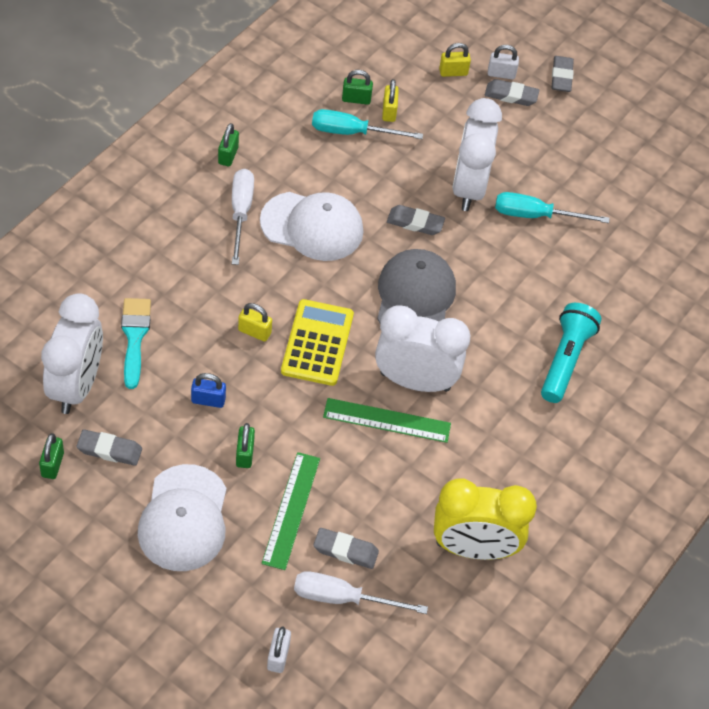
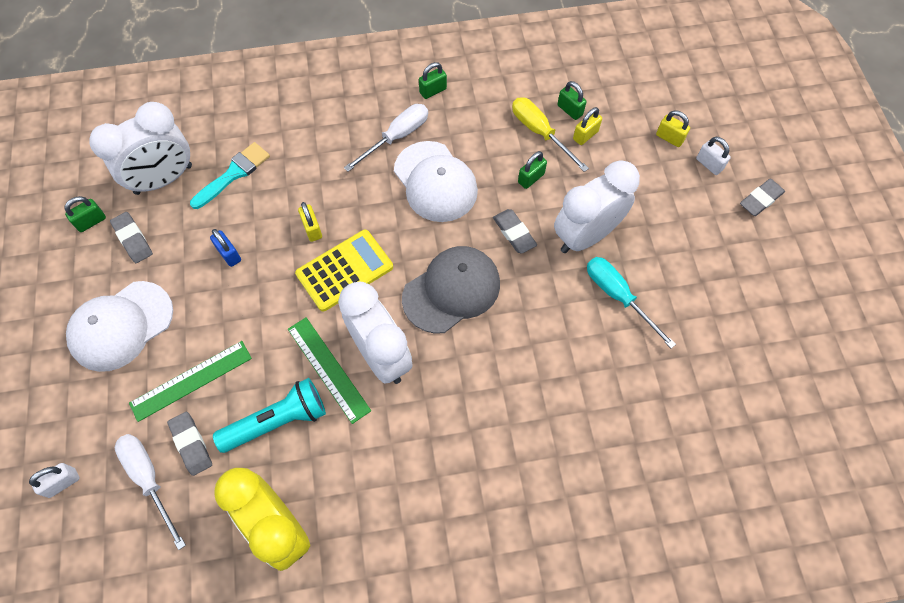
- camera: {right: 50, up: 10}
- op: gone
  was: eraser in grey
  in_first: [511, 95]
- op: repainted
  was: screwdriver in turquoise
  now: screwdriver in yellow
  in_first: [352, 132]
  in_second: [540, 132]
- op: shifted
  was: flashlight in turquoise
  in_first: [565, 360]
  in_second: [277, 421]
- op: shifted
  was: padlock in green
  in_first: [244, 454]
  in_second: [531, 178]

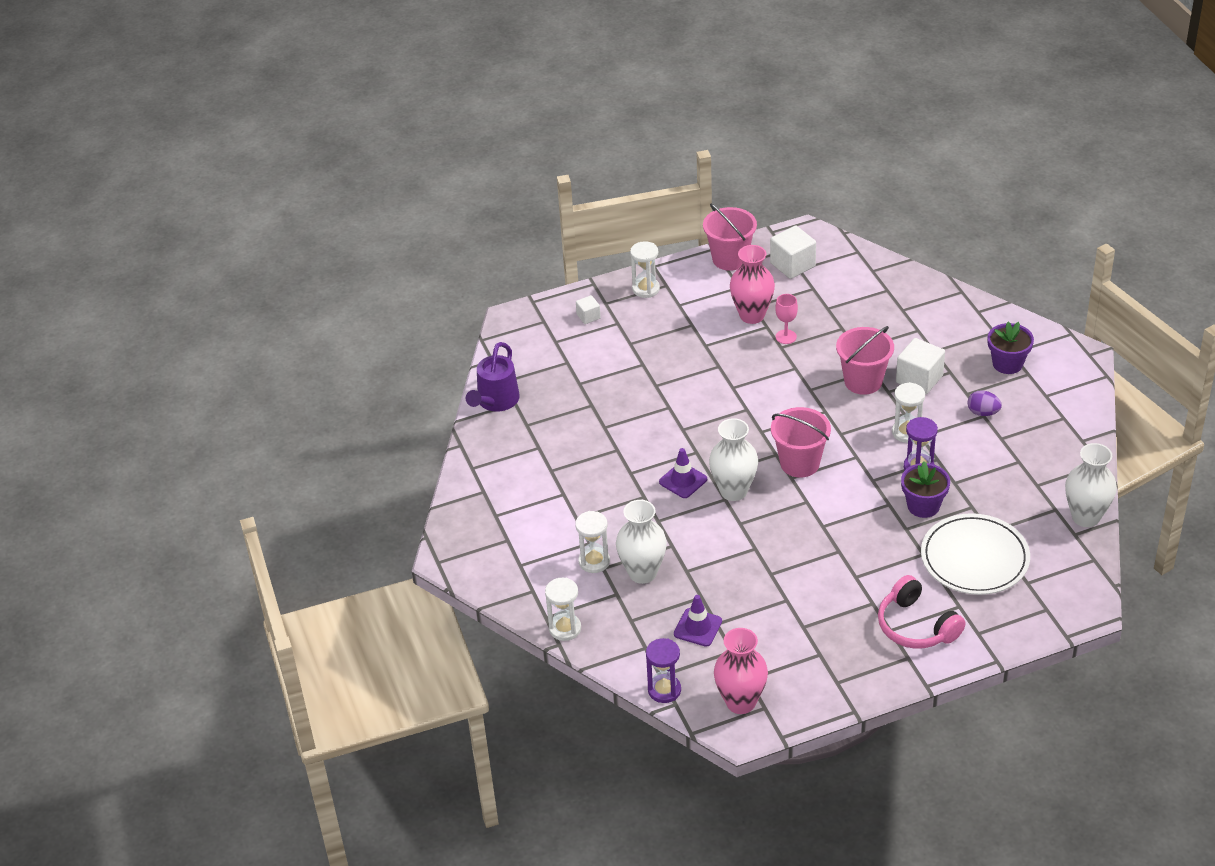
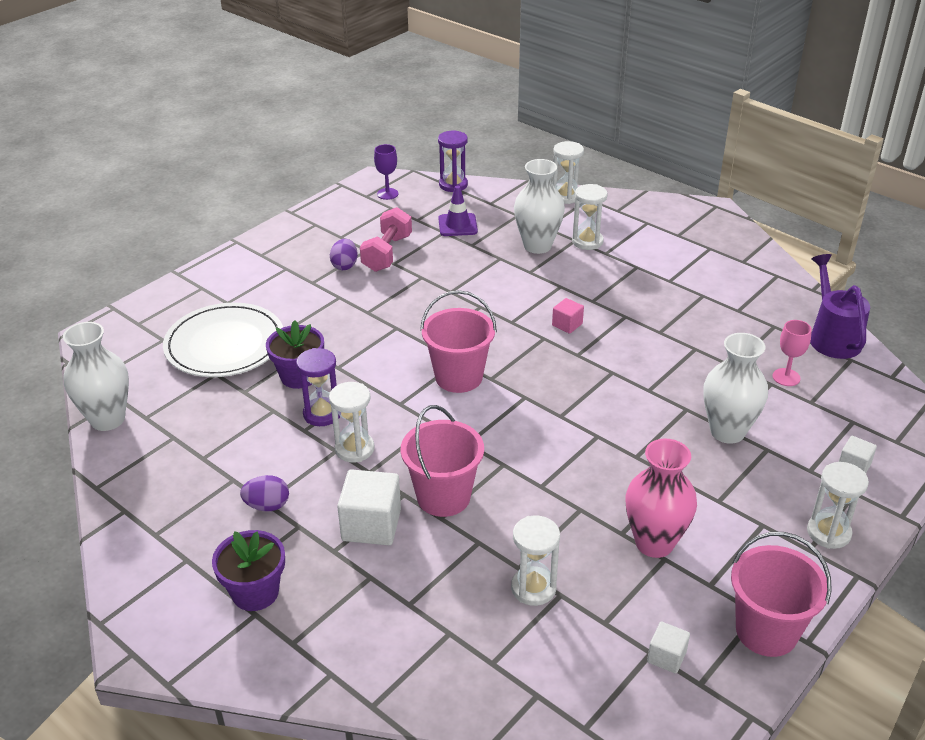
- camera: {right: 150, up: -5}
- op: scaled
  was: cube in white
  in_first: [792, 265]
  in_second: [666, 657]
  ratio: 0.54
- op: shifted
  was: goblet in pink
  in_first: [786, 337]
  in_second: [786, 377]
- op: shifted
  was: vase in white
  in_first: [733, 491]
  in_second: [727, 432]
- op: swapped
  was: traffic cone in purple
  now: cube in pink
  in_first: [683, 480]
  in_second: [567, 324]
- op: gone
  was: headphones in pink
  in_first: [916, 626]
- op: swapped
  was: vase in pink
  now: goblet in purple
  in_first: [740, 702]
  in_second: [387, 194]
- op: new
  now: dumbbell in pink
  in_second: [387, 253]
- op: new
  now: egg in purple
  in_second: [345, 265]
- op: new
  now: hourglass in white
  in_second: [533, 588]

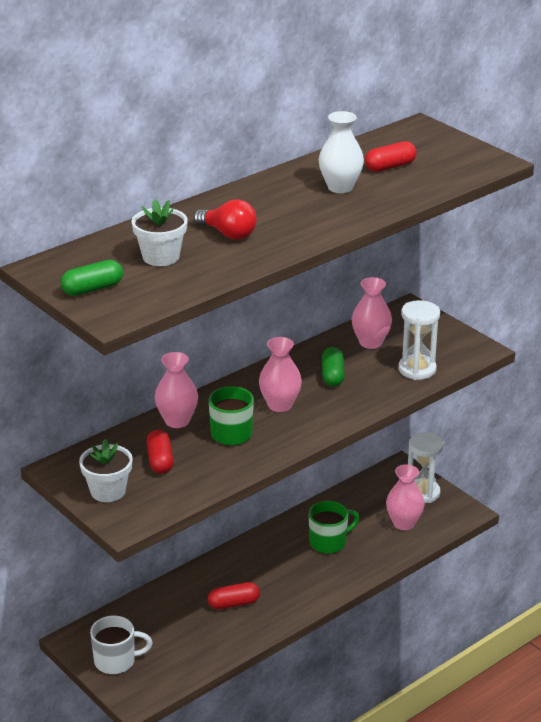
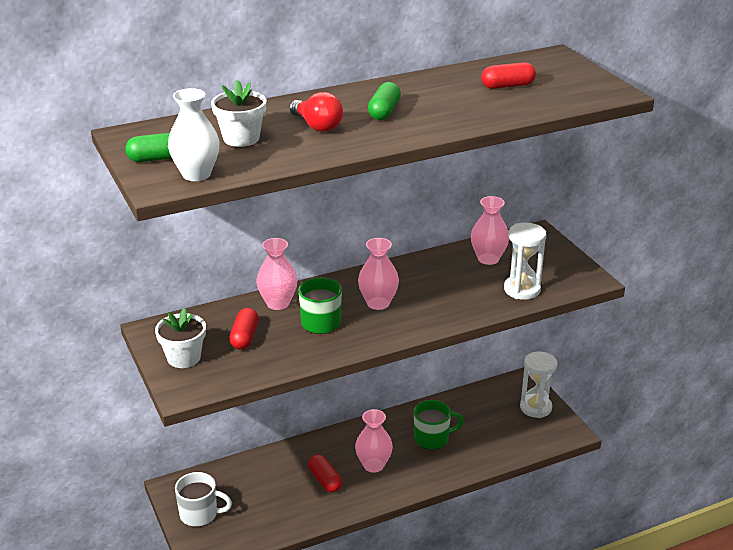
- camera: {right: 15, up: 0}
- op: shifted
  was: vase in white
  in_first: [340, 187]
  in_second: [196, 174]
- op: shifted
  was: capsule in green
  in_first: [332, 375]
  in_second: [384, 111]
- op: shifted
  was: vase in pink
  in_first: [404, 523]
  in_second: [373, 465]
- op: rotated
  was: capsule in red
  in_first: [233, 604]
  in_second: [325, 480]
  clockwise: 60

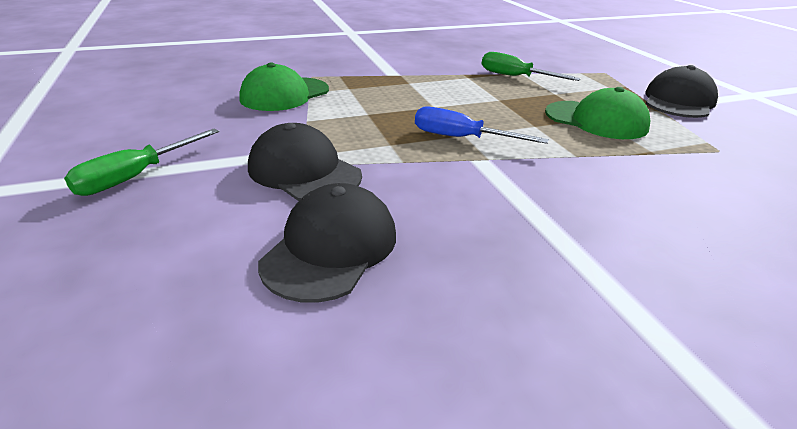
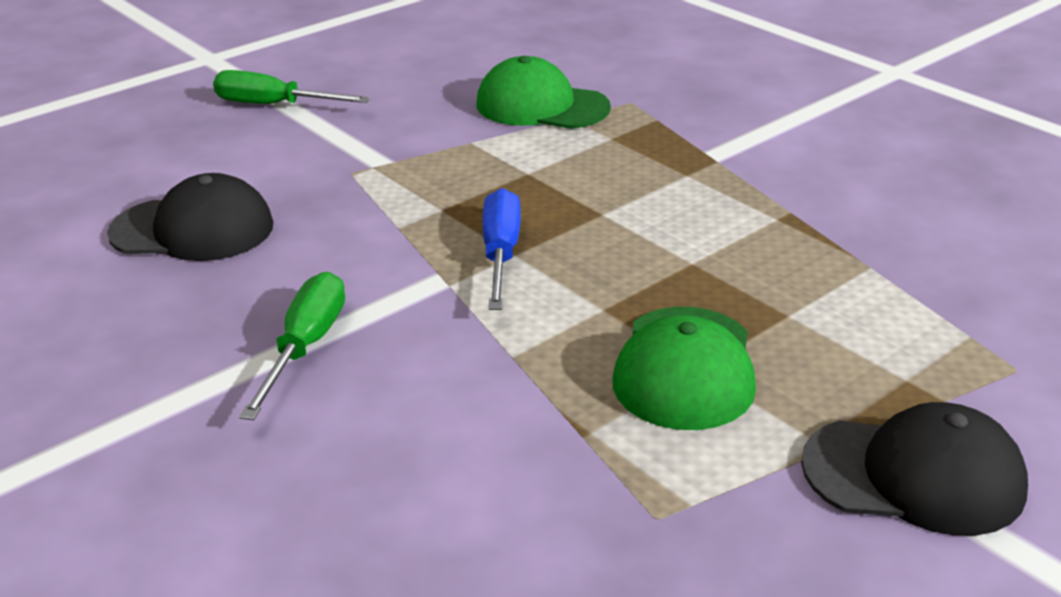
- camera: {right: 70, up: 0}
- op: shifted
  was: screwdriver in green
  in_first: [515, 77]
  in_second: [305, 347]
- op: gone
  was: cap in black
  in_first: [304, 171]

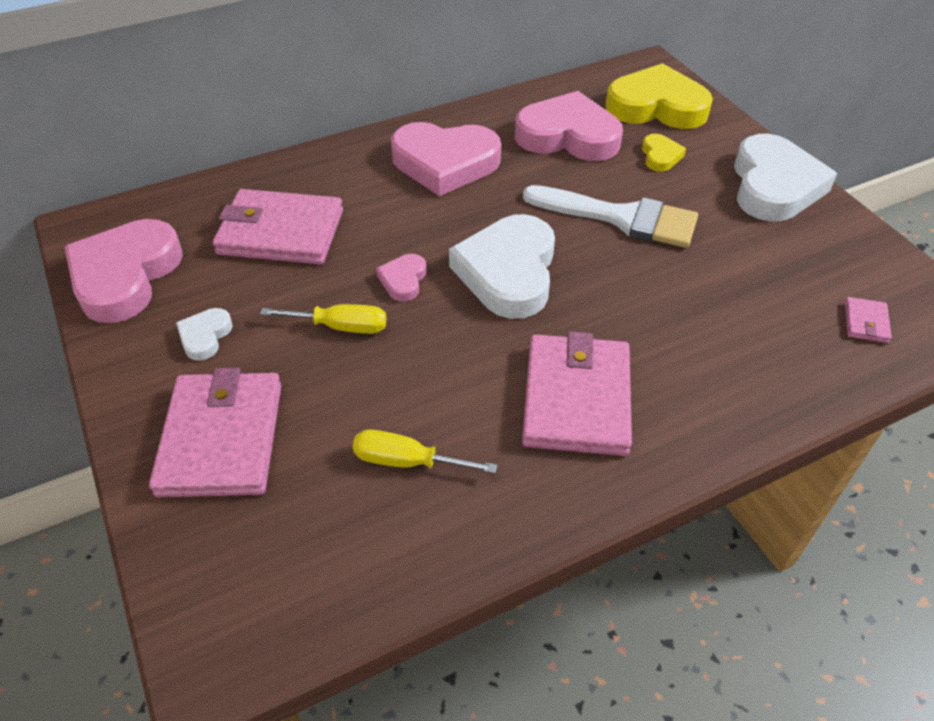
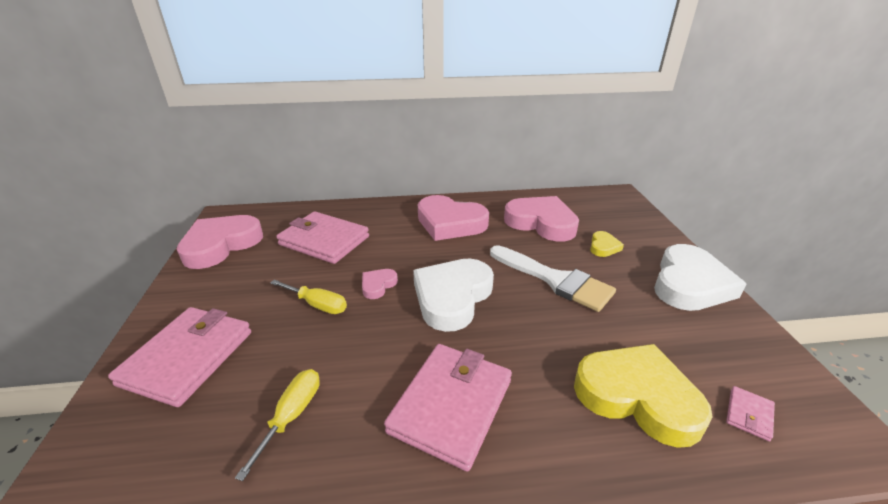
- camera: {right: 20, up: -15}
- op: shifted
  was: heart in yellow
  in_first: [656, 106]
  in_second: [637, 397]
- op: gone
  was: heart in white
  in_first: [205, 336]
- op: rotated
  was: screwdriver in yellow
  in_first: [407, 461]
  in_second: [292, 415]
  clockwise: 75

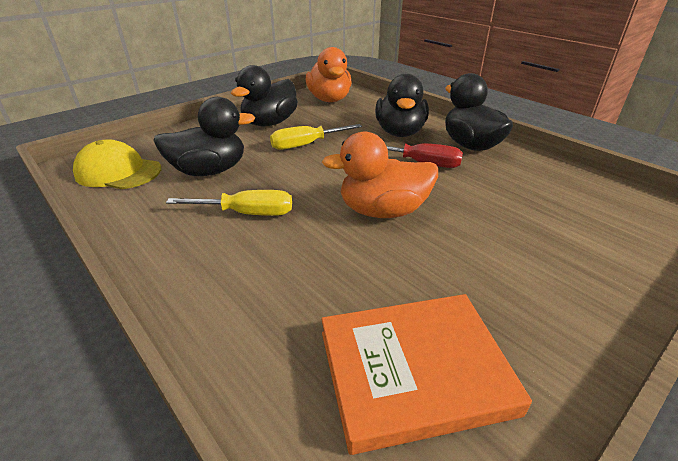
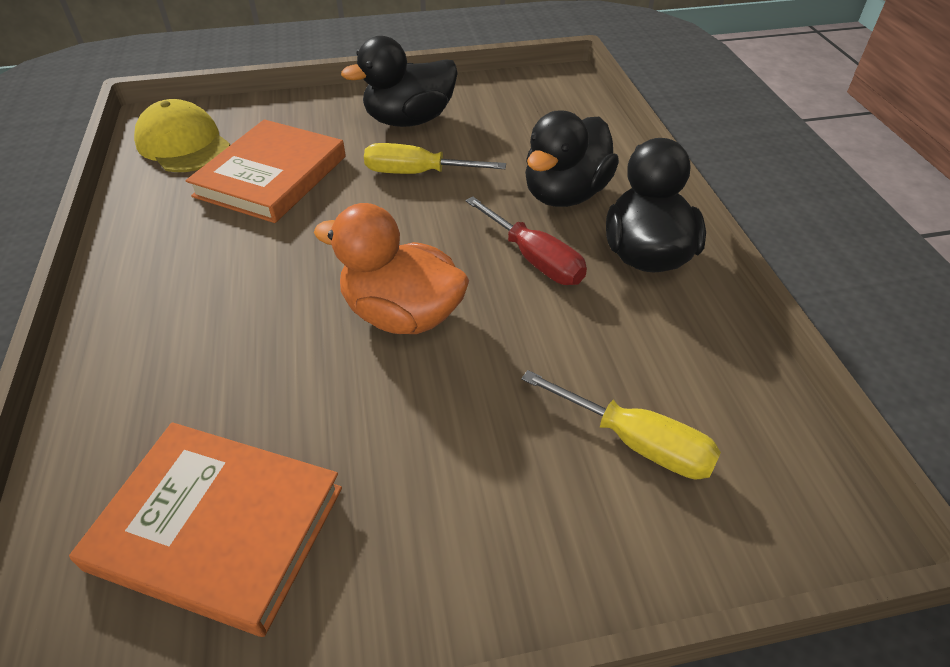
- camera: {right: 30, up: 10}
- op: gone
  was: duck in orange
  in_first: [329, 99]
- op: swapped
  was: duck in black
  now: book in orange
  in_first: [209, 171]
  in_second: [271, 176]
- op: shifted
  was: screwdriver in yellow
  in_first: [246, 213]
  in_second: [635, 442]

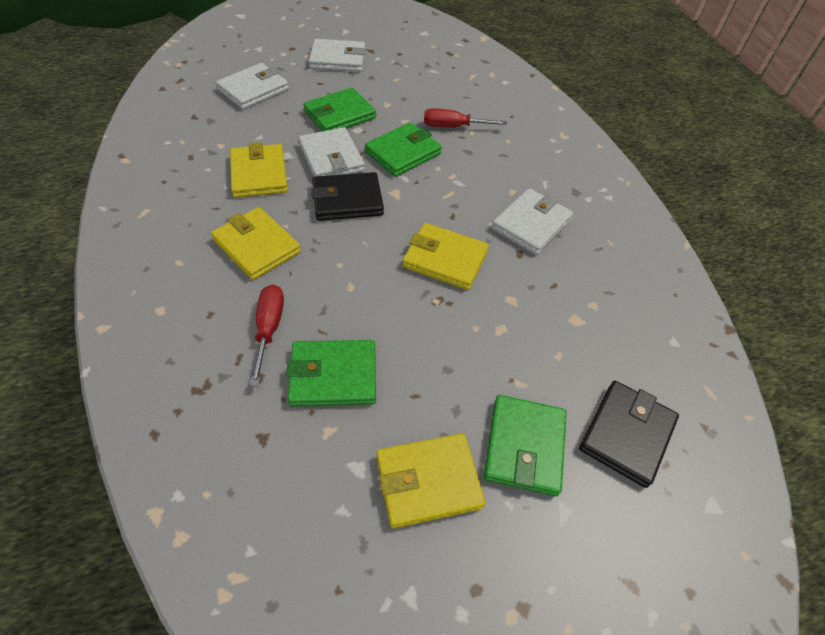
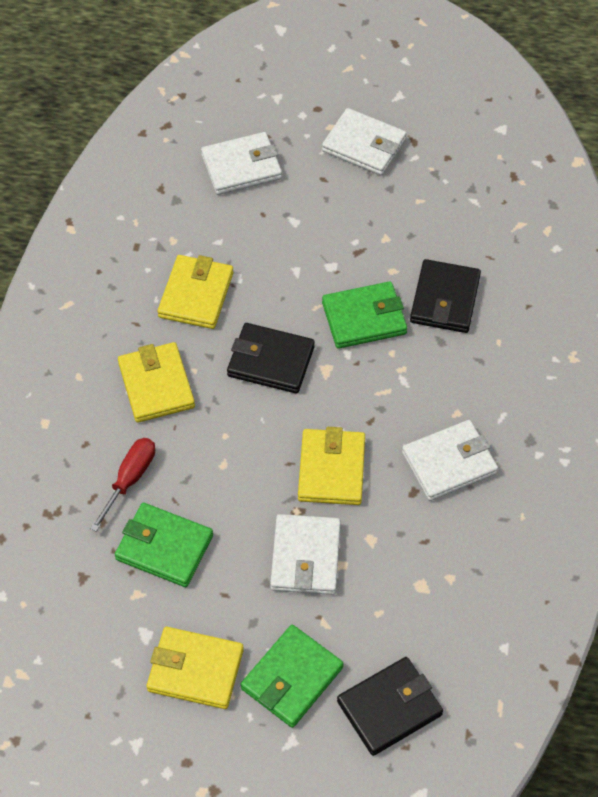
- camera: {right: 30, up: 5}
- op: gone
  was: wallet in green
  in_first: [339, 115]
- op: swapped
  was: screwdriver in red
  now: wallet in black
  in_first: [453, 127]
  in_second: [445, 299]
- op: shifted
  was: wallet in white
  in_first: [331, 158]
  in_second: [305, 557]
- op: rotated
  was: wallet in yellow
  in_first: [445, 259]
  in_second: [331, 469]
  clockwise: 45

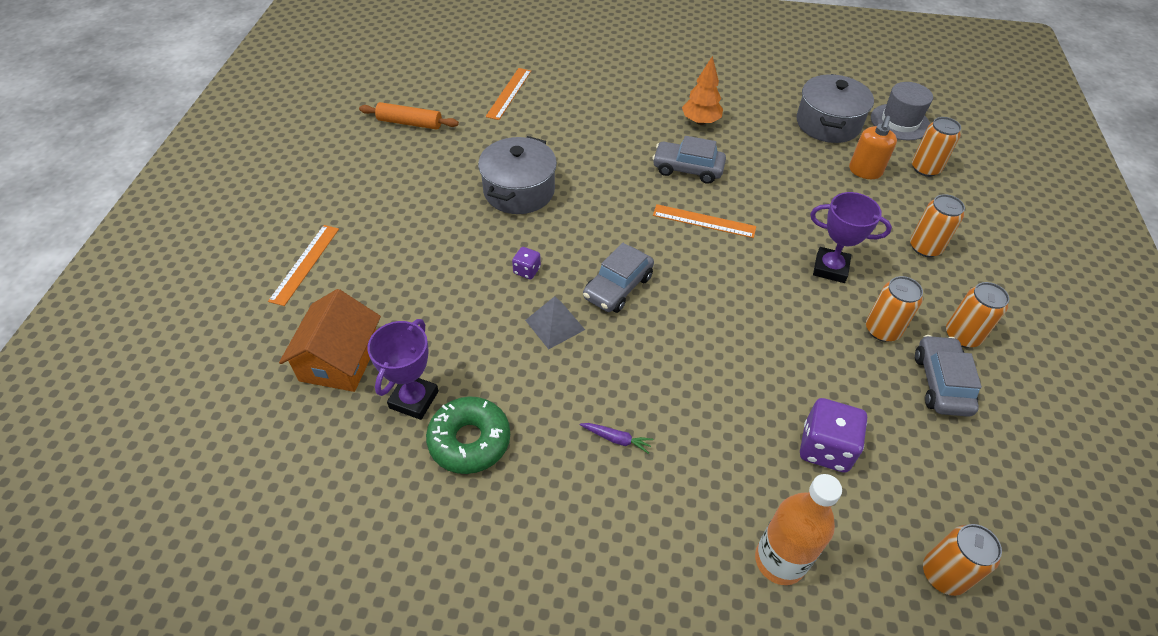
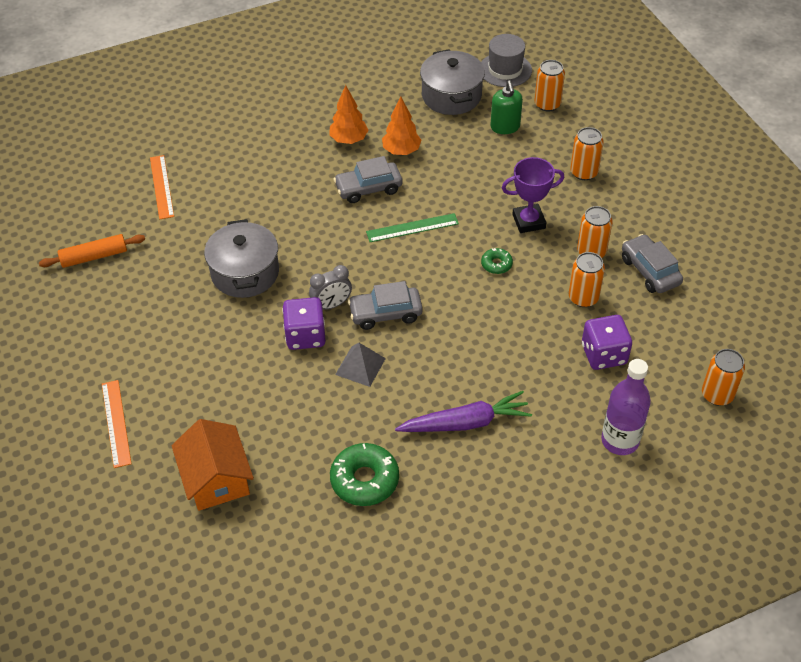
- camera: {right: -30, up: 0}
- op: repainted
  was: soap dispenser in orange
  now: soap dispenser in green
  in_first: [865, 171]
  in_second: [505, 127]
- op: repainted
  was: ruler in orange
  now: ruler in green
  in_first: [704, 221]
  in_second: [412, 228]
- op: rotated
  was: car in grey
  in_first: [618, 287]
  in_second: [385, 313]
  clockwise: 75
- op: scaled
  was: dice in purple
  in_first: [527, 270]
  in_second: [305, 336]
  ratio: 1.92
- op: shifted
  was: can in orange
  in_first: [962, 336]
  in_second: [583, 298]
- op: gone
  was: trophy in purple
  in_first: [414, 399]
- op: scaled
  was: carrot in purple
  in_first: [616, 439]
  in_second: [465, 423]
  ratio: 2.24
- op: repainted
  was: bottle in orange
  now: bottle in purple
  in_first: [779, 560]
  in_second: [620, 440]
- op: new
  now: tree in orange
  in_second: [401, 151]
- op: new
  now: donut in green
  in_second: [496, 264]
- op: new
  now: clock in grey
  in_second: [331, 305]

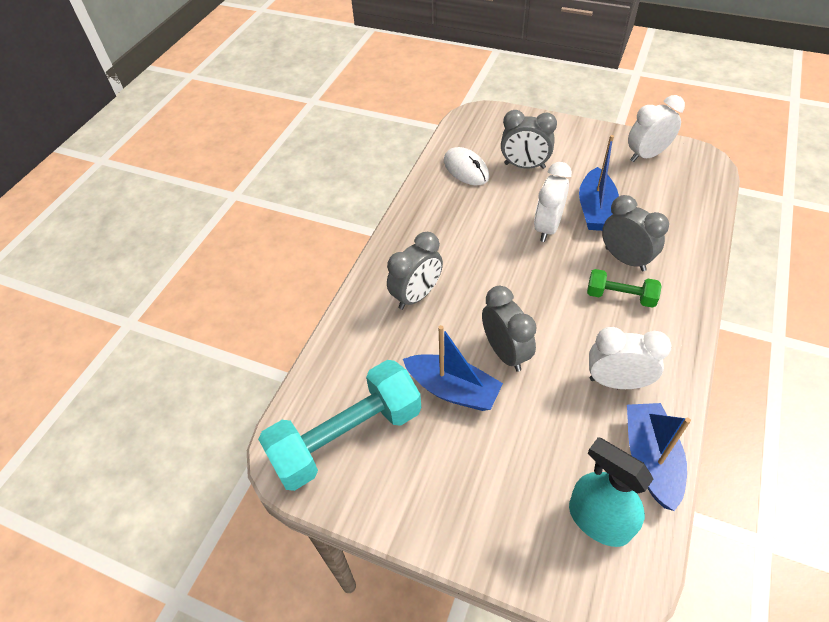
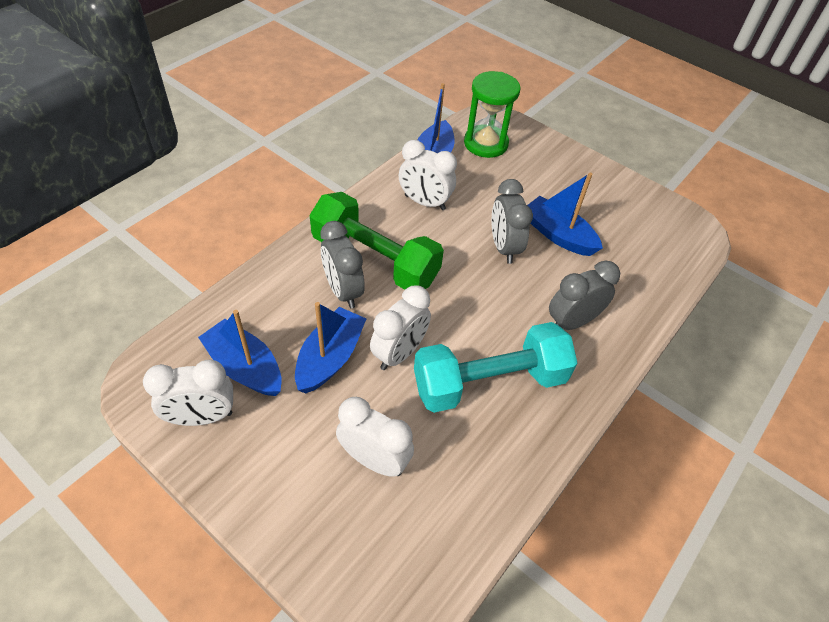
- camera: {right: -170, up: 0}
- op: repainted
  was: clock in grey
  now: clock in white
  in_first: [524, 166]
  in_second: [374, 460]
- op: gone
  was: mouse in white
  in_first: [466, 169]
- op: scaled
  was: dumbbell in green
  in_first: [620, 296]
  in_second: [375, 259]
  ratio: 1.99
- op: shifted
  was: dumbbell in turquoise
  in_first: [347, 437]
  in_second: [489, 382]
- op: swapped
  was: spray bottle in turquoise
  now: hourglass in green
  in_first: [599, 520]
  in_second: [485, 143]
- op: new
  now: boat in blue
  in_second: [245, 367]

